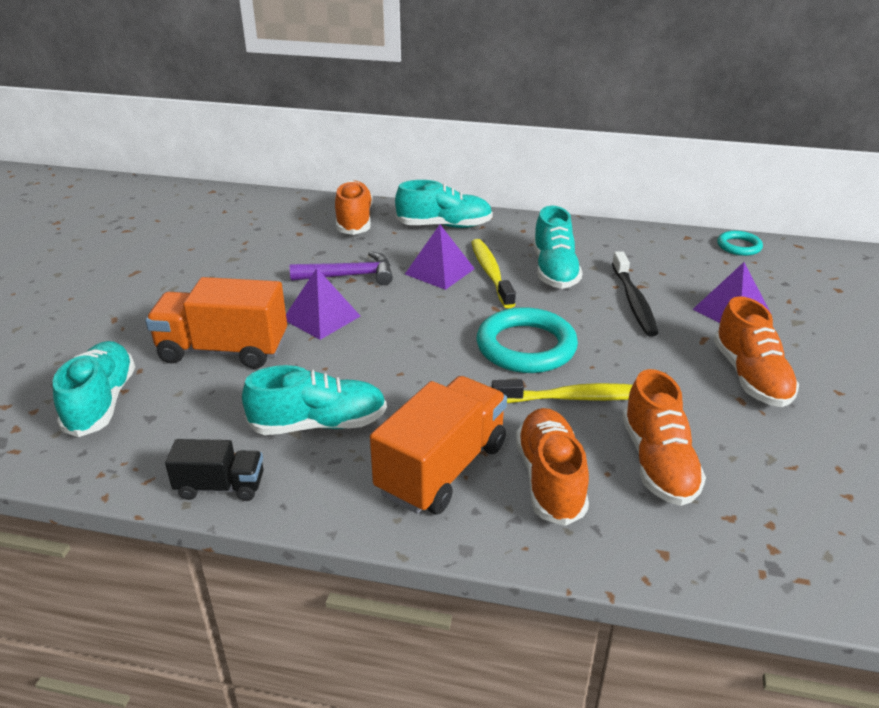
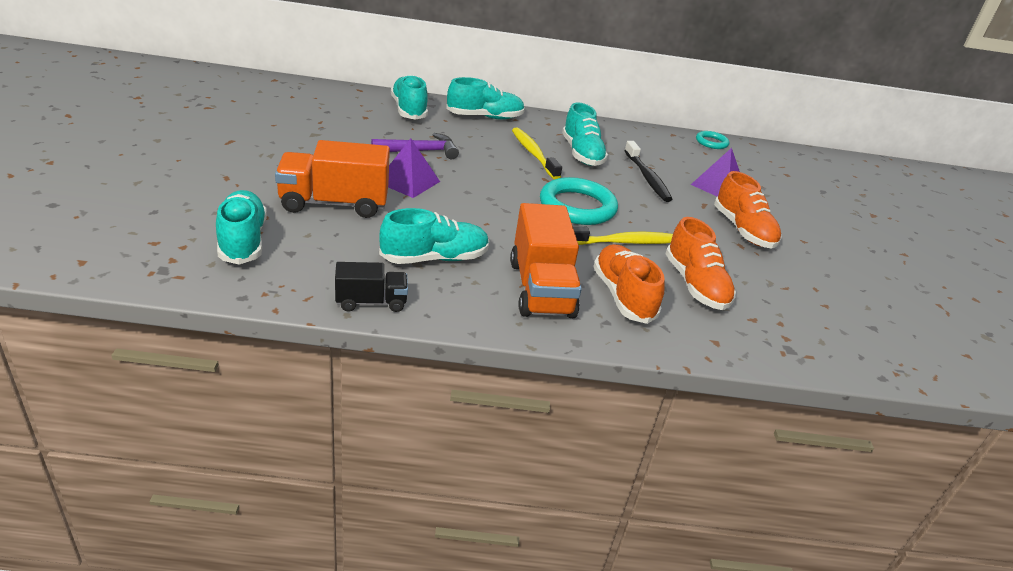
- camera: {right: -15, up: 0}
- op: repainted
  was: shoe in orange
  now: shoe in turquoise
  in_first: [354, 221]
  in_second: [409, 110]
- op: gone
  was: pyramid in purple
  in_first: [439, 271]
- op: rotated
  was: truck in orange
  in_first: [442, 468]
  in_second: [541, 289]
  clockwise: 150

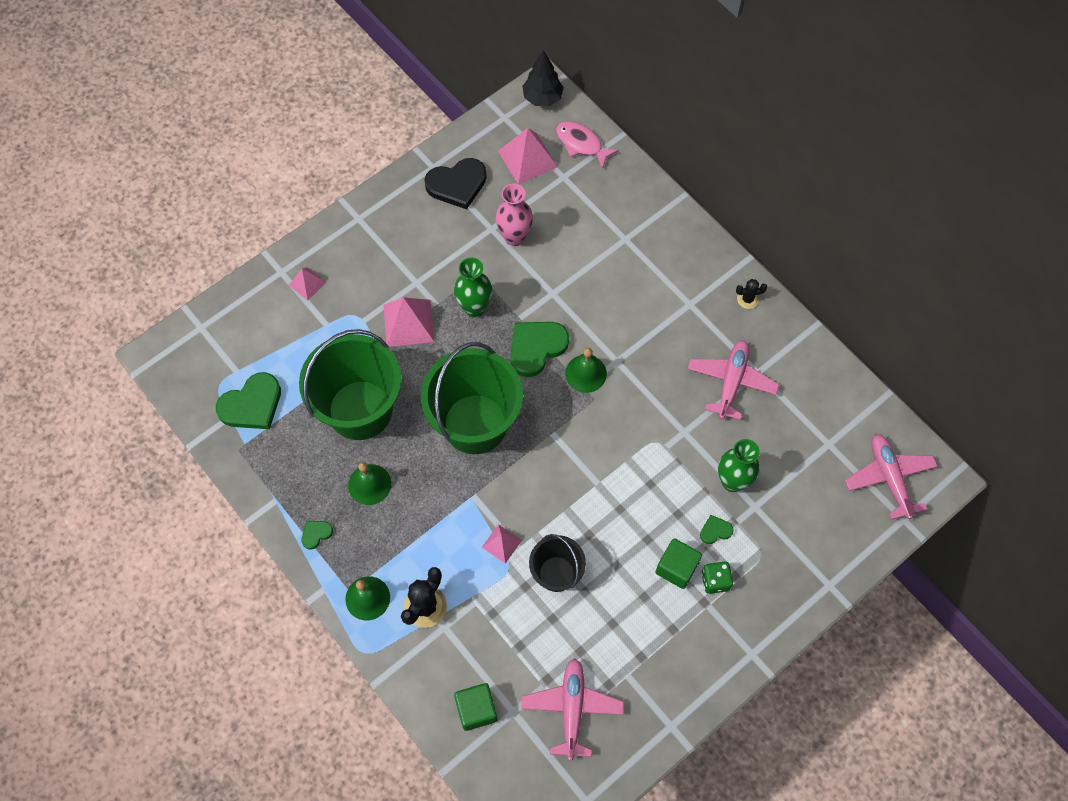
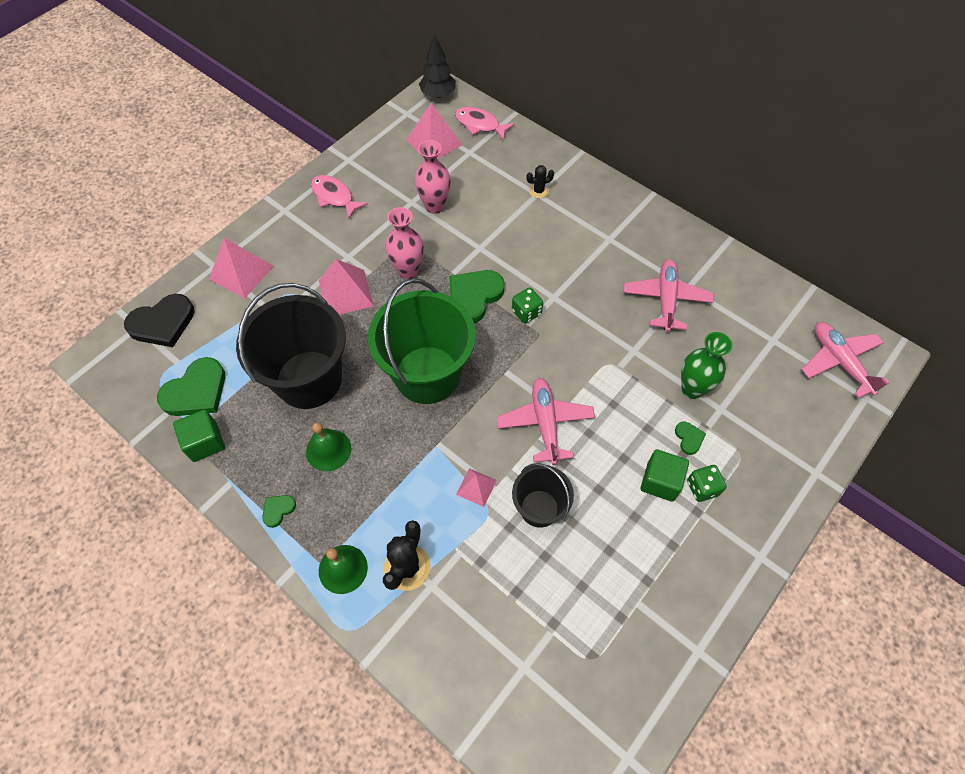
- camera: {right: -10, up: -5}
- op: shifted
  was: heart in black
  in_first: [457, 185]
  in_second: [163, 323]
- op: repainted
  was: vase in green
  now: vase in pink
  in_first: [474, 308]
  in_second: [408, 271]
- op: scaled
  was: pyramid in pink
  in_first: [307, 283]
  in_second: [241, 272]
  ratio: 1.74
- op: shifted
  was: cactus in black
  in_first: [747, 299]
  in_second: [538, 191]
- op: repainted
  was: bucket in green
  now: bucket in black
  in_first: [360, 410]
  in_second: [309, 379]
- op: swapped
  was: bell in green
  now: dice in green
  in_first: [586, 373]
  in_second: [526, 312]
- op: rotated
  was: heart in green
  in_first: [715, 530]
  in_second: [689, 438]
  clockwise: 105
- op: shifted
  was: plane in pink
  in_first: [572, 709]
  in_second: [545, 423]
- op: shifted
  was: cube in green
  in_first: [476, 709]
  in_second: [205, 442]
- op: new
  now: fish in pink
  in_second: [334, 197]

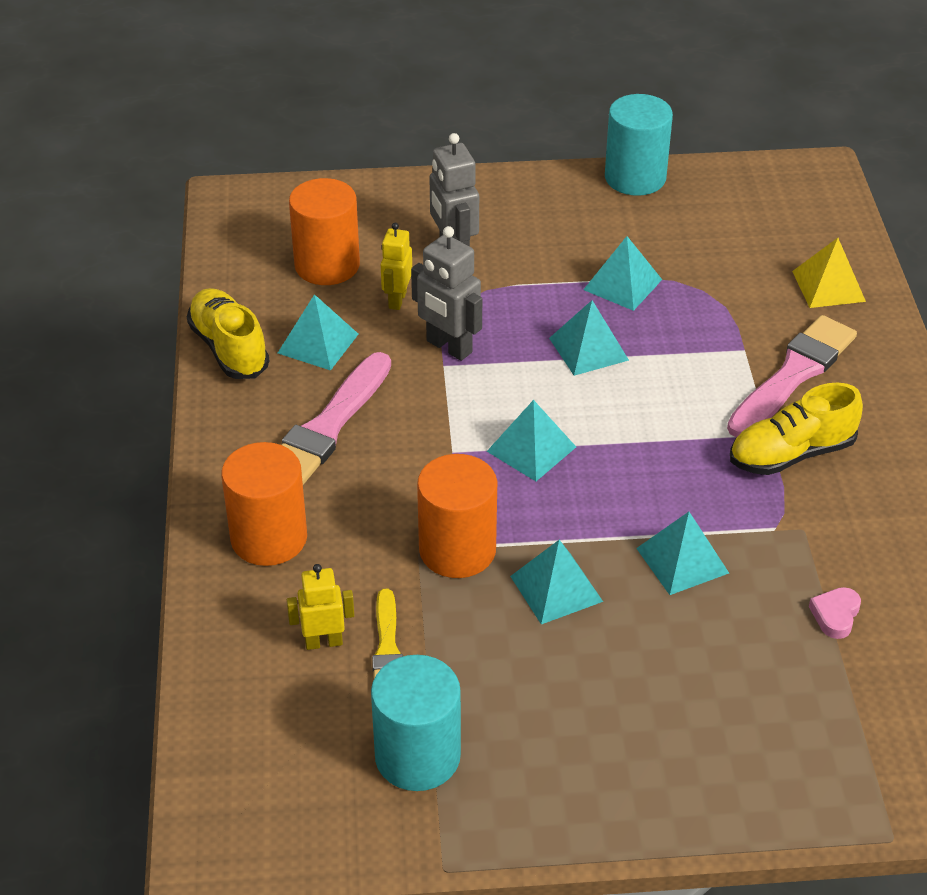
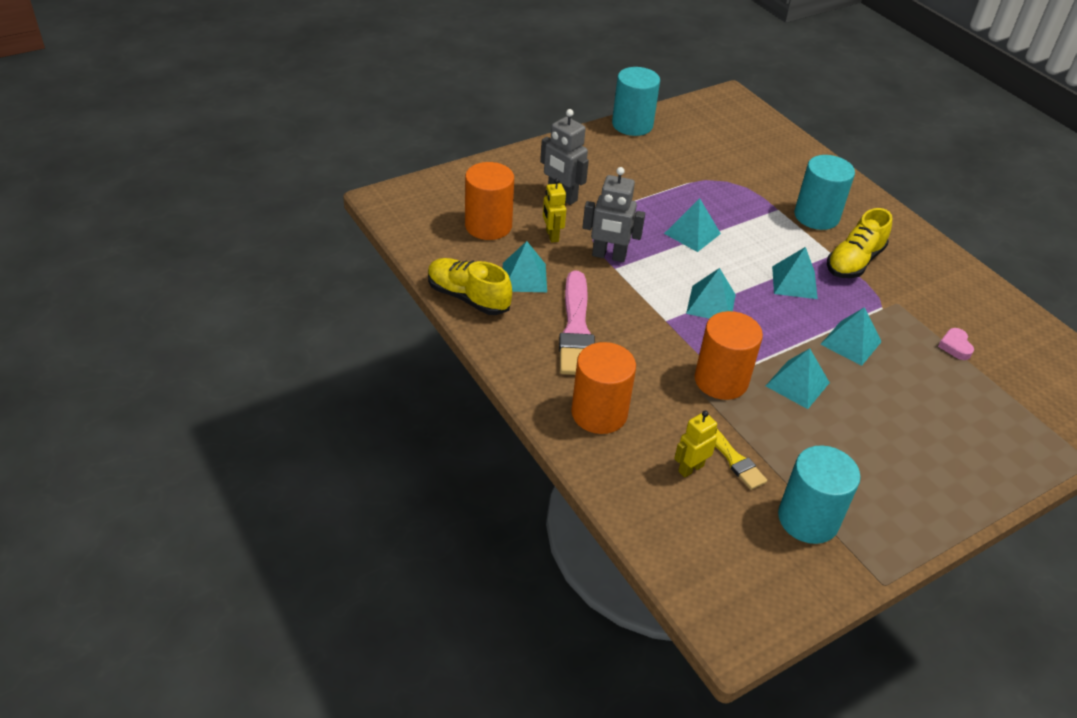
- camera: {right: -30, up: 0}
- op: shifted
  was: pyramid in turquoise
  in_first: [623, 284]
  in_second: [794, 282]
- op: gone
  was: pyramid in yellow
  in_first: [828, 286]
- op: swapped
  was: brush in pink
  now: cylinder in turquoise
  in_first: [793, 375]
  in_second: [816, 216]

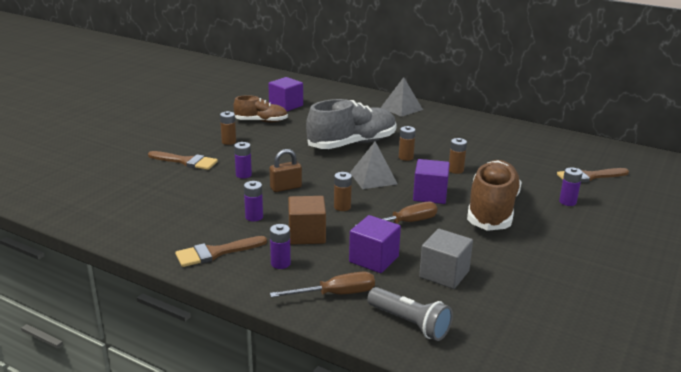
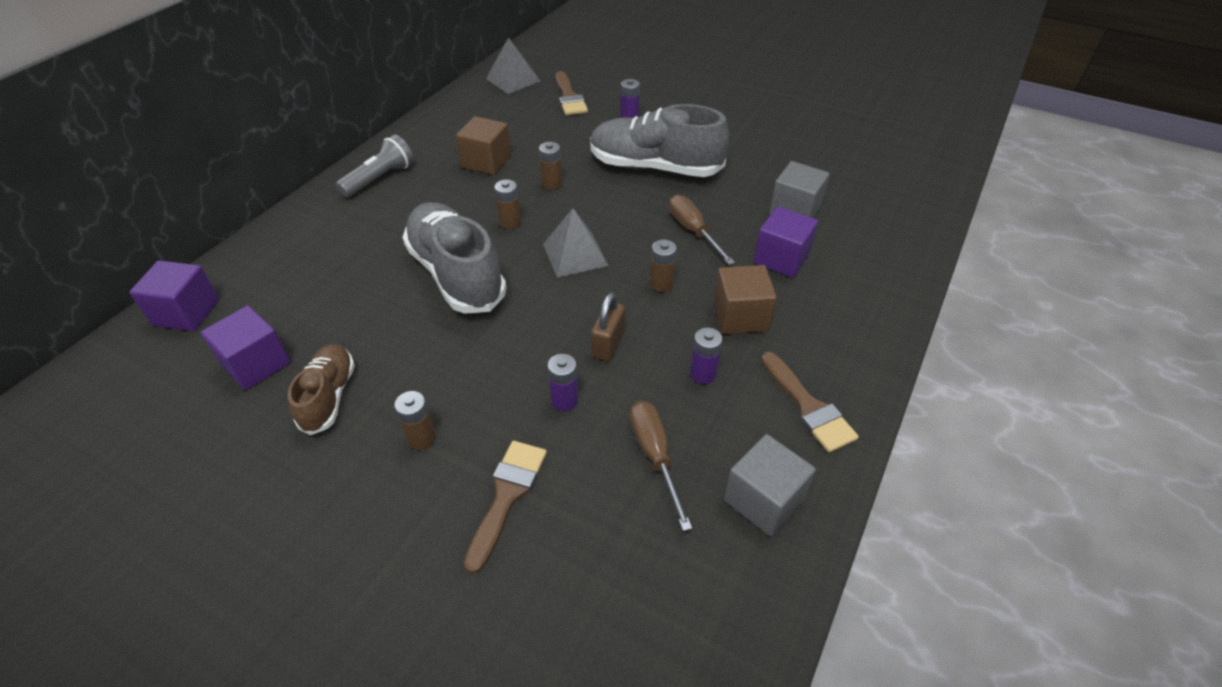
- camera: {right: -90, up: 20}
- op: shifted
  was: pyramid in grey
  in_first: [401, 108]
  in_second: [513, 80]
- op: rotated
  was: padlock in brown
  in_first: [286, 187]
  in_second: [608, 344]
  clockwise: 45
- op: shifted
  was: cube in purple
  in_first: [430, 195]
  in_second: [187, 312]
- op: repainted
  was: shoe in brown
  now: shoe in grey
  in_first: [492, 210]
  in_second: [654, 167]
- op: gone
  was: battery in purple
  in_first: [280, 263]
- op: shifted
  was: screwdriver in brown
  in_first: [336, 294]
  in_second: [655, 456]
- op: shifted
  was: flashlight in grey
  in_first: [410, 323]
  in_second: [380, 178]
- op: new
  now: cube in brown
  in_second: [486, 162]
- op: new
  now: cube in grey
  in_second: [763, 500]

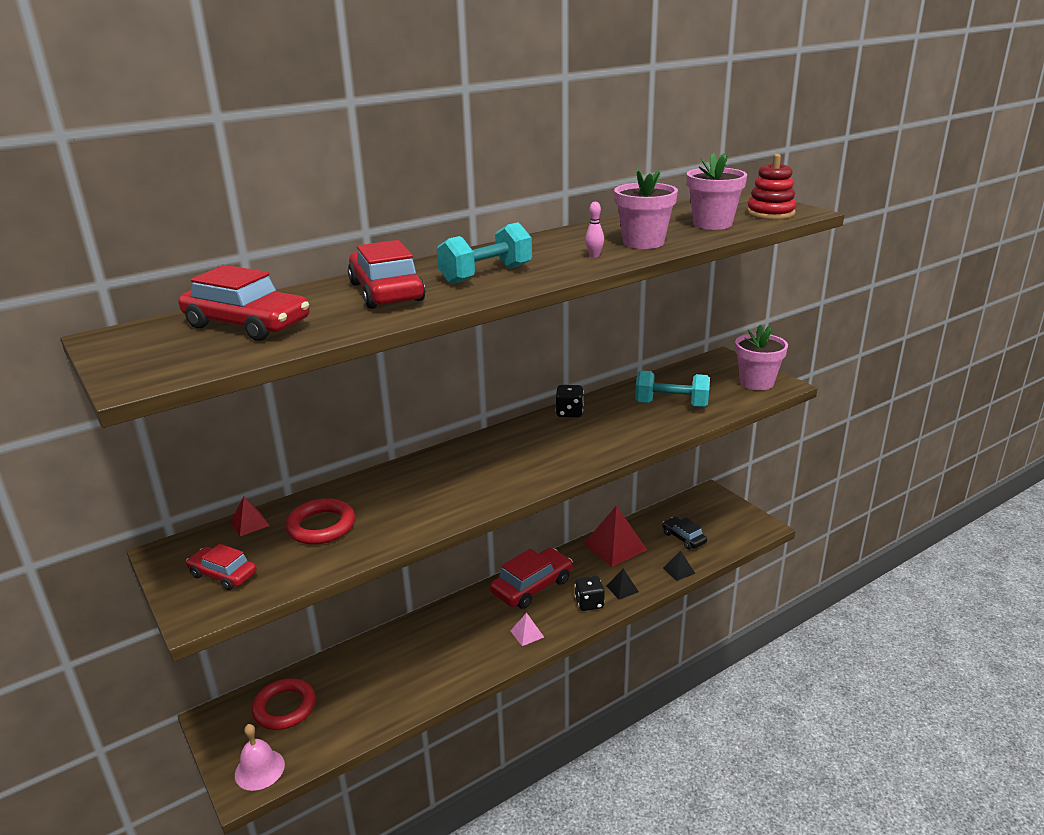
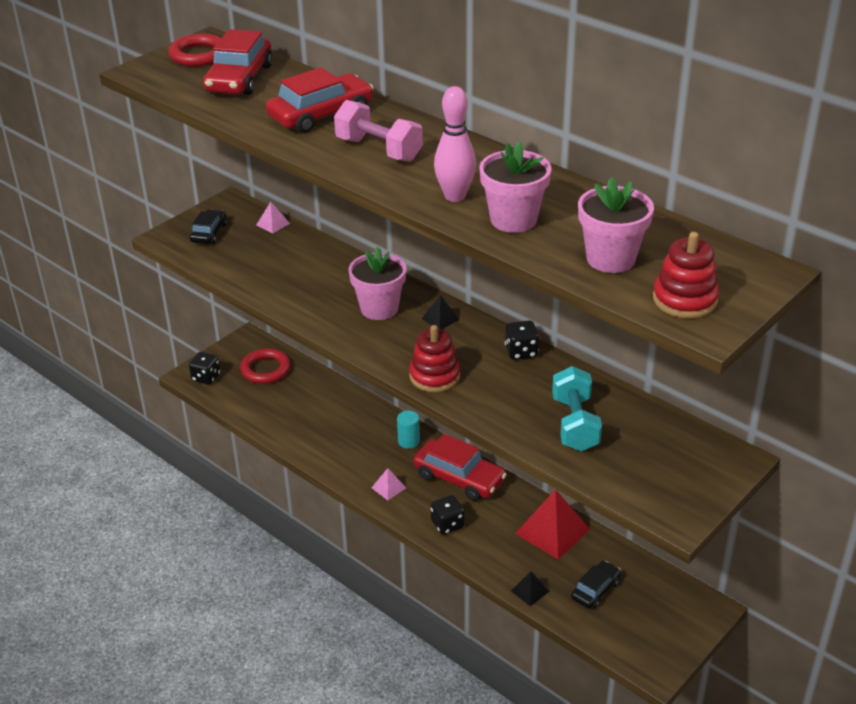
- camera: {right: 75, up: 10}
- op: scaled
  was: bowling pin in pink
  in_first: [594, 256]
  in_second: [455, 196]
  ratio: 2.06
- op: repainted
  was: dumbbell in turquoise
  now: dumbbell in pink
  in_first: [486, 274]
  in_second: [378, 150]
- op: shifted
  was: flower pot in pink
  in_first: [756, 382]
  in_second: [379, 308]
- op: repainted
  was: pyramid in red
  now: pyramid in pink
  in_first: [249, 523]
  in_second: [273, 224]
- op: shifted
  was: ring in red
  in_first: [321, 526]
  in_second: [199, 55]
- op: repainted
  was: car in red
  now: car in black
  in_first: [223, 574]
  in_second: [209, 233]
- op: shifted
  was: pyramid in black
  in_first: [622, 589]
  in_second: [440, 319]
- op: swapped
  was: bell in pink
  now: dice in black
  in_first: [259, 769]
  in_second: [206, 377]
- op: new
  now: stacking toy in red
  in_second: [434, 376]
- op: new
  now: cylinder in turquoise
  in_second: [408, 441]

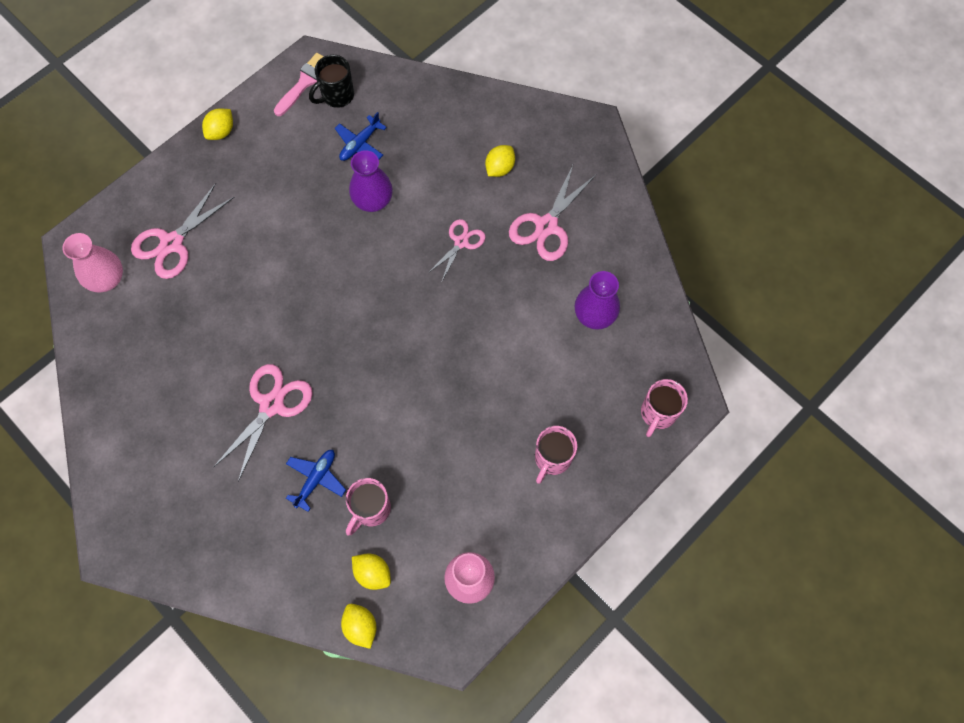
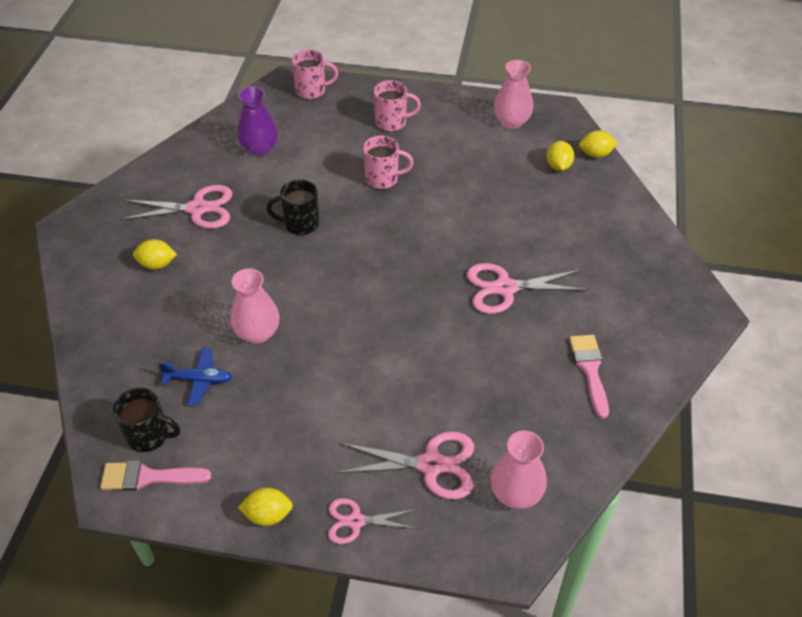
- camera: {right: -125, up: -20}
- op: repainted
  was: vase in purple
  now: vase in pink
  in_first: [373, 201]
  in_second: [257, 333]
- op: shifted
  was: scissors in pink
  in_first: [461, 242]
  in_second: [355, 521]
- op: gone
  was: plane in blue
  in_first: [316, 479]
- op: shifted
  was: mug in pink
  in_first: [371, 509]
  in_second: [383, 179]
- op: rotated
  was: lemon in yellow
  in_first: [360, 626]
  in_second: [595, 154]
  clockwise: 60
- op: new
  now: mug in black
  in_second: [300, 224]
- op: new
  now: brush in pink
  in_second: [589, 370]

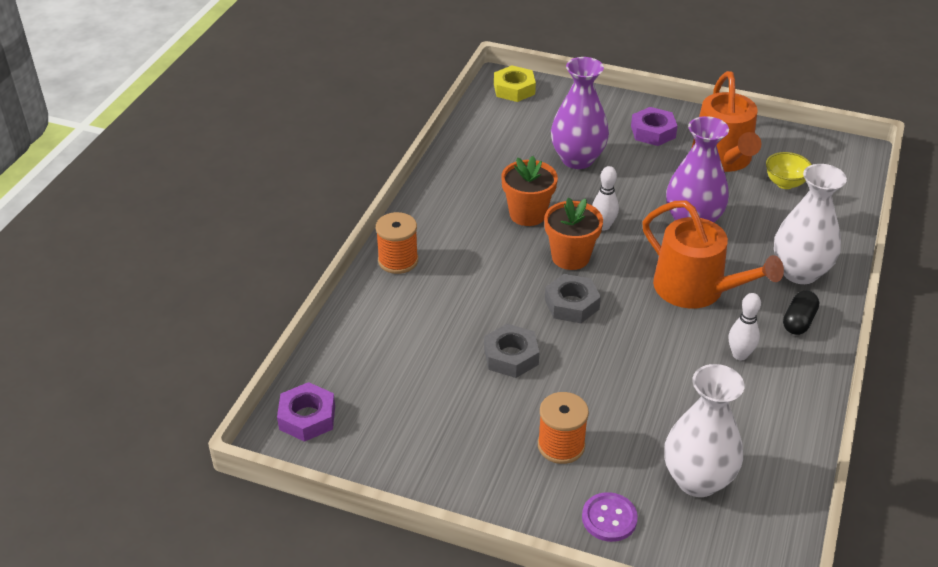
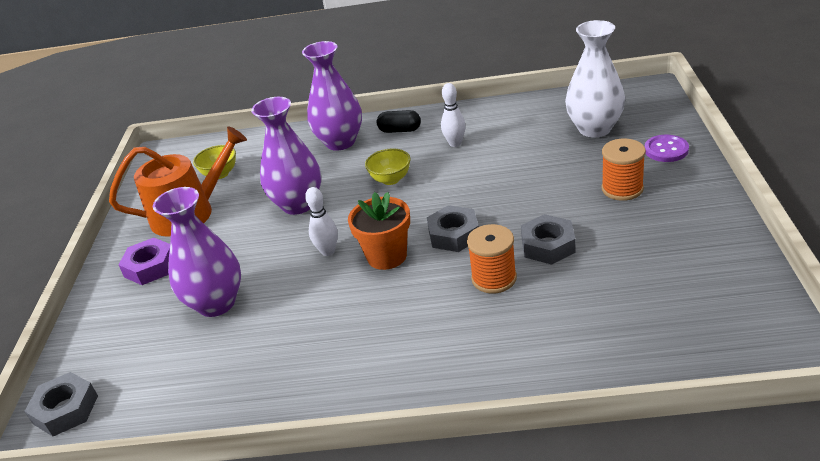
- camera: {right: -105, up: -5}
- op: repainted
  was: nut in yellow
  now: nut in grey
  in_first: [514, 89]
  in_second: [65, 409]
- op: gone
  was: flower pot in orange
  in_first: [527, 214]
- op: repainted
  was: vase in white
  now: vase in purple
  in_first: [800, 272]
  in_second: [340, 142]
- op: swapped
  was: watering can in orange
  now: bowl in yellow
  in_first: [696, 289]
  in_second: [391, 179]
- op: shifted
  was: spool in orange
  in_first: [398, 260]
  in_second: [494, 278]
- op: gone
  was: nut in purple
  in_first: [307, 417]

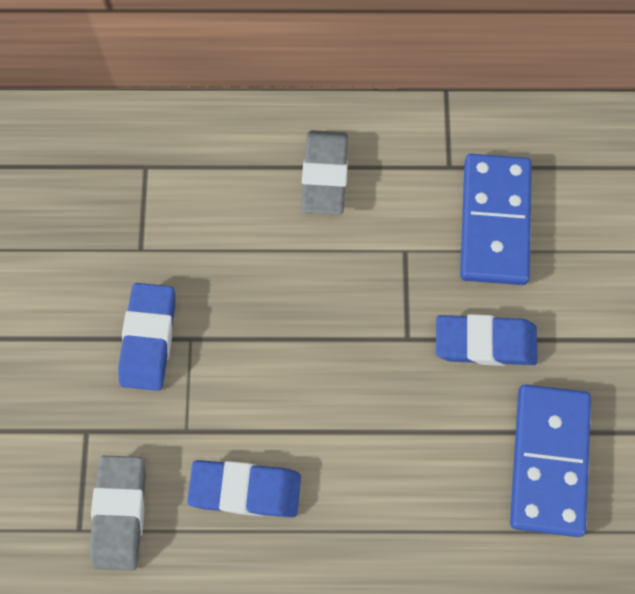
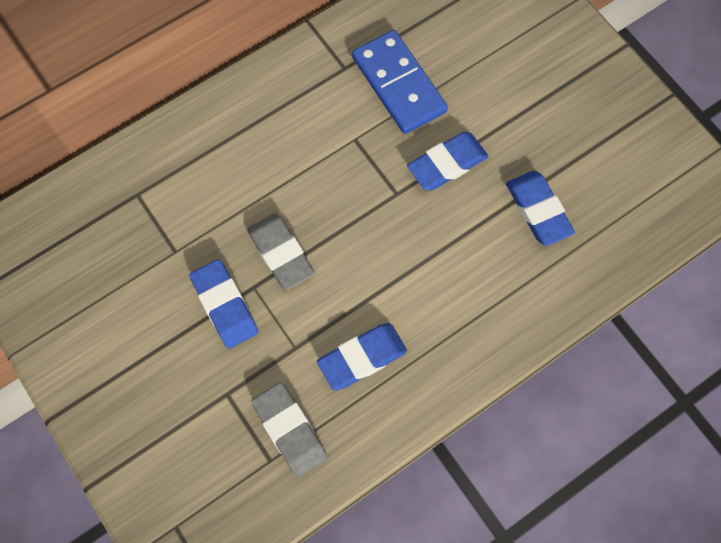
- camera: {right: -35, up: 0}
- op: shifted
  was: eraser in grey
  in_first: [325, 175]
  in_second: [281, 253]
- op: swapped
  was: domino in blue
  now: eraser in blue
  in_first: [549, 460]
  in_second: [538, 210]

